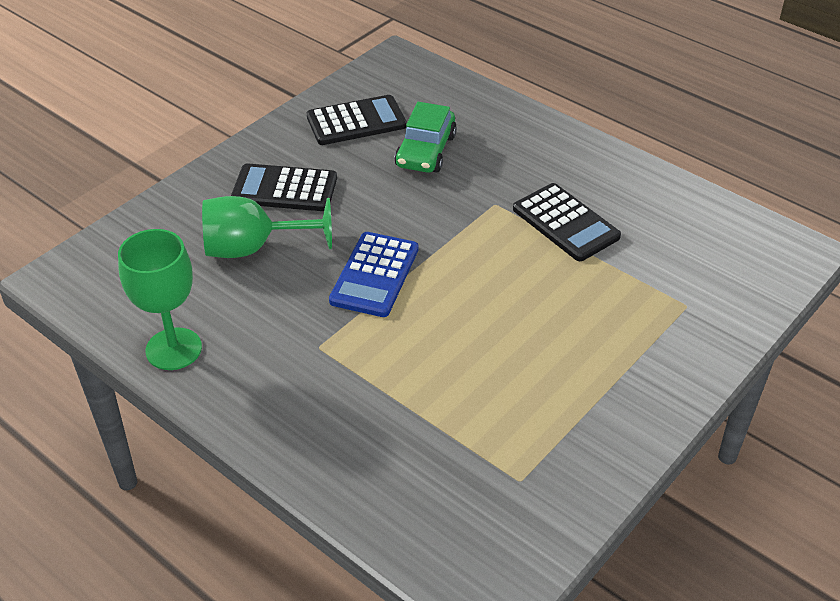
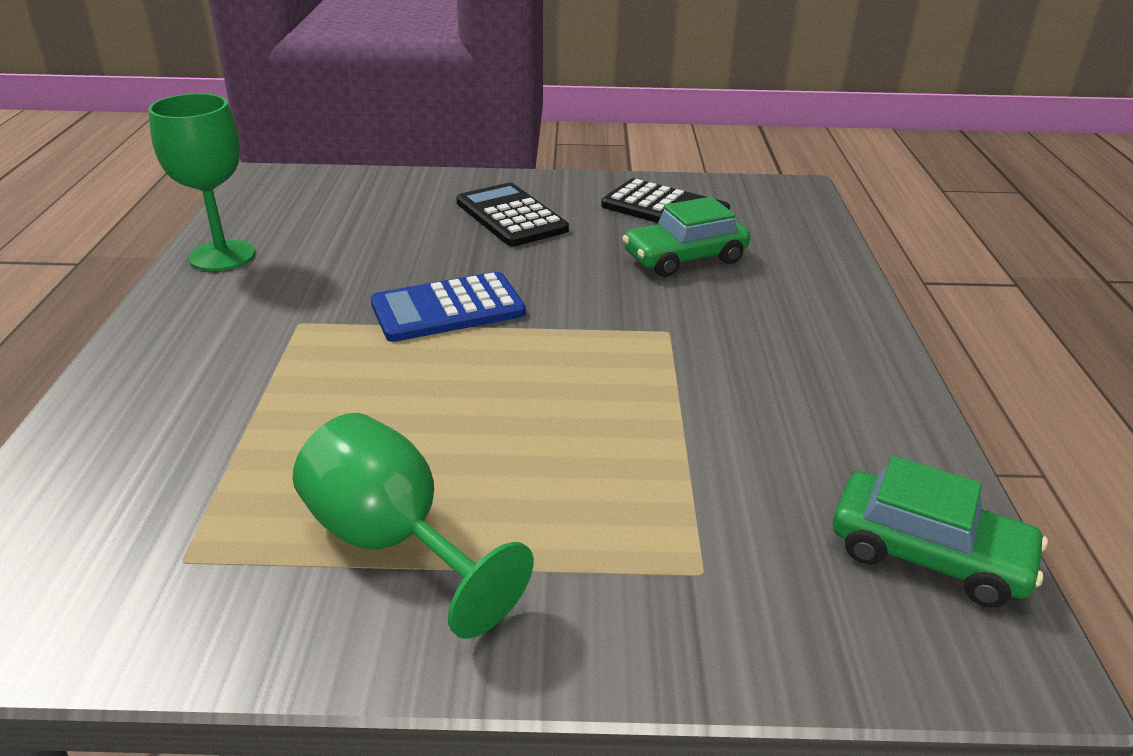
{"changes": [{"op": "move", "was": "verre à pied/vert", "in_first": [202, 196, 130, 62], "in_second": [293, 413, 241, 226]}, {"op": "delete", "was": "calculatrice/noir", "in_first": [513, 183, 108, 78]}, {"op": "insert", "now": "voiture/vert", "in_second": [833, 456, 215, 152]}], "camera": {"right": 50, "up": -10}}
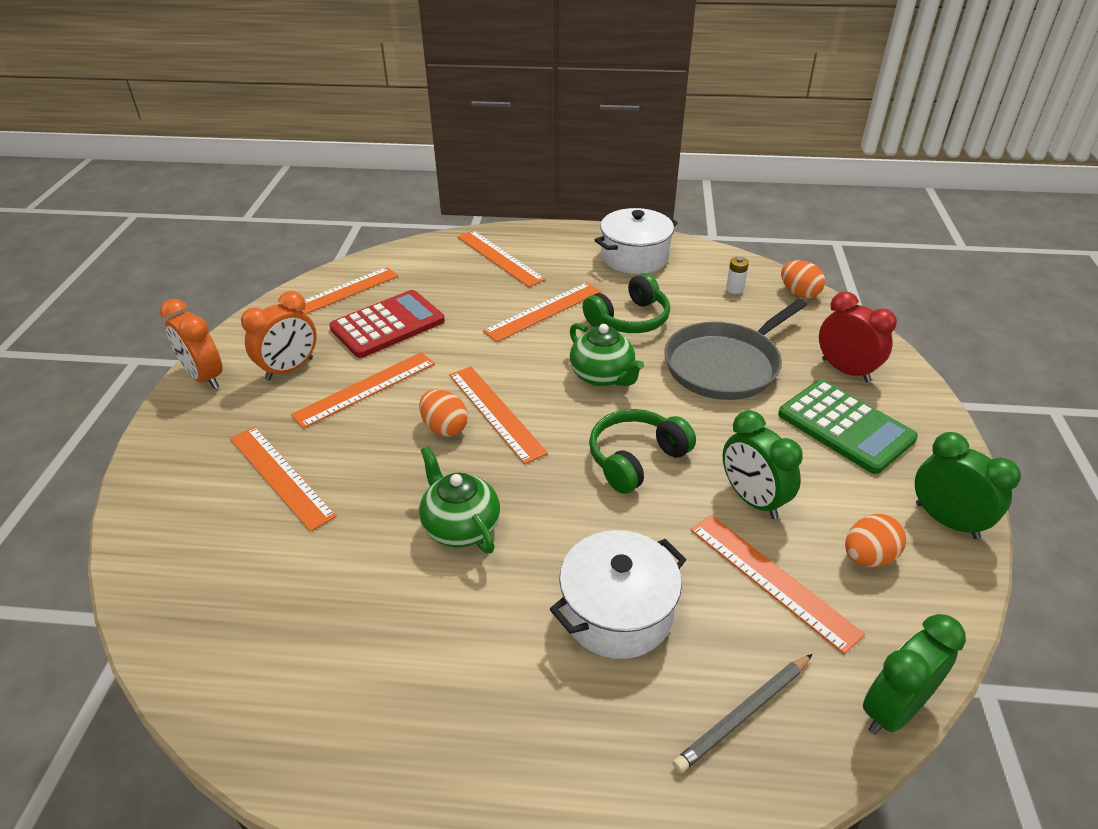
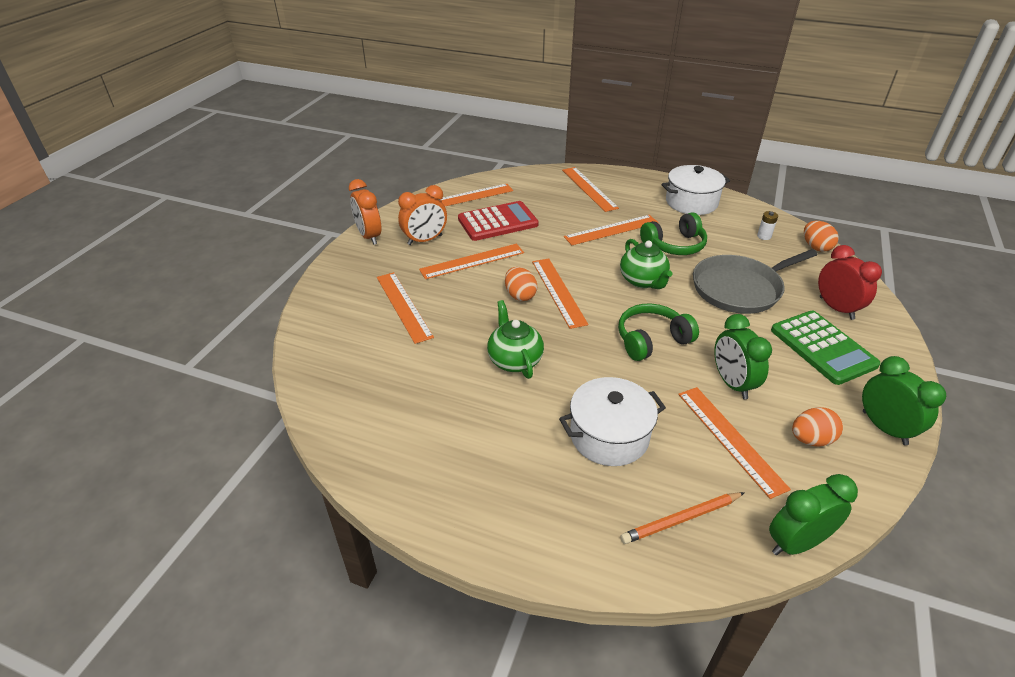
{"changes": [{"op": "recolor", "was": "crayon/gris", "now": "crayon/orange", "in_first": [672, 654, 140, 119], "in_second": [620, 492, 125, 52]}], "camera": {"right": 15, "up": 0}}
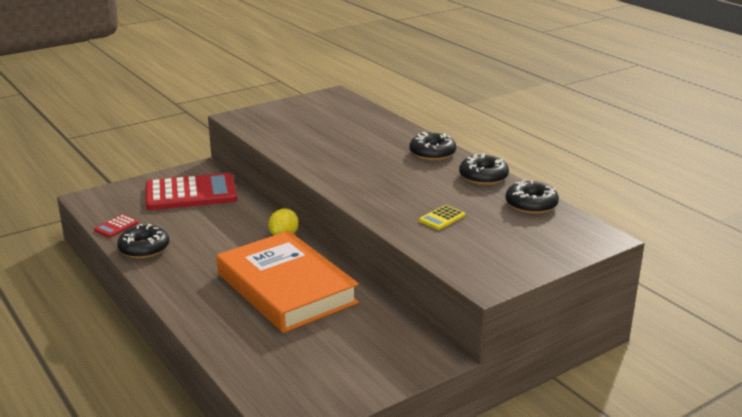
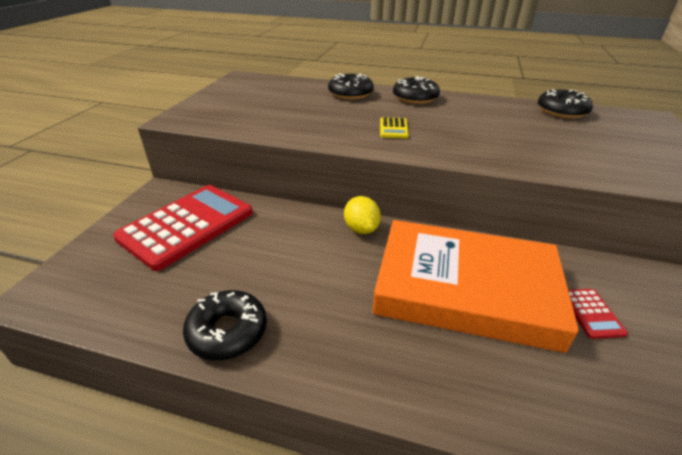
{"changes": [{"op": "move", "was": "calculatrice/rouge", "in_first": [94, 214, 44, 23], "in_second": [568, 289, 60, 50]}, {"op": "move", "was": "calculatrice/jaune", "in_first": [419, 205, 46, 25], "in_second": [380, 117, 29, 21]}, {"op": "move", "was": "beignet/noir", "in_first": [459, 153, 50, 32], "in_second": [328, 73, 46, 27]}], "camera": {"right": -40, "up": 10}}
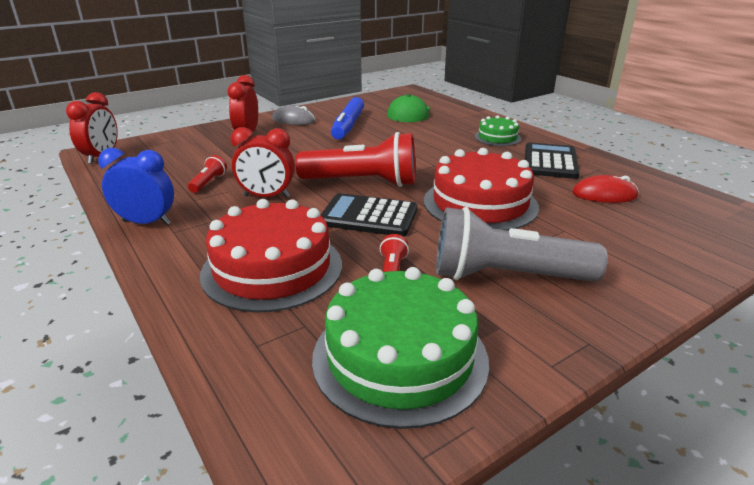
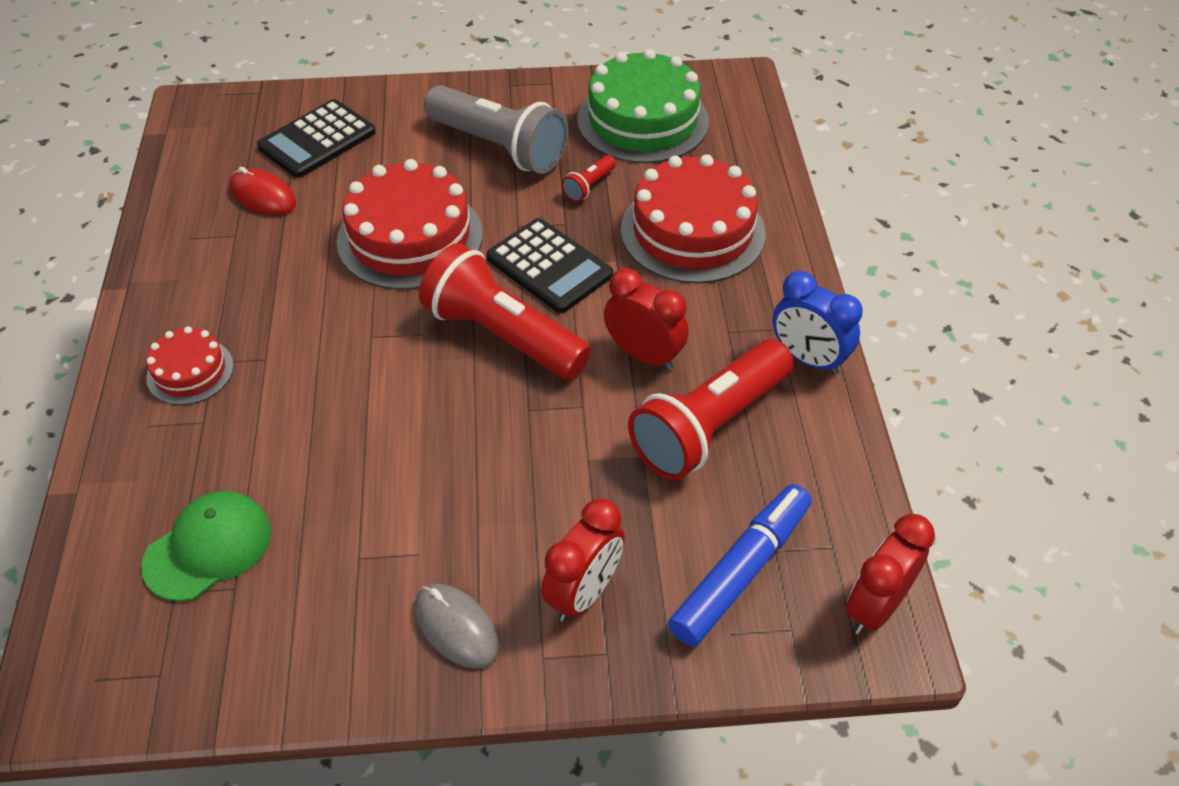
{"changes": [{"op": "resize", "was": "lampe de poche/rouge", "in_first": [188, 155, 39, 38], "in_second": [628, 339, 166, 141], "ratio": 2.37}, {"op": "move", "was": "feutre/bleu", "in_first": [331, 97, 33, 43], "in_second": [668, 484, 144, 163]}, {"op": "recolor", "was": "gâteau/vert", "now": "gâteau/rouge", "in_first": [475, 115, 46, 31], "in_second": [146, 326, 88, 79]}, {"op": "move", "was": "calculatrice/noir", "in_first": [525, 142, 55, 37], "in_second": [257, 99, 119, 79]}], "camera": {"right": -150, "up": 20}}
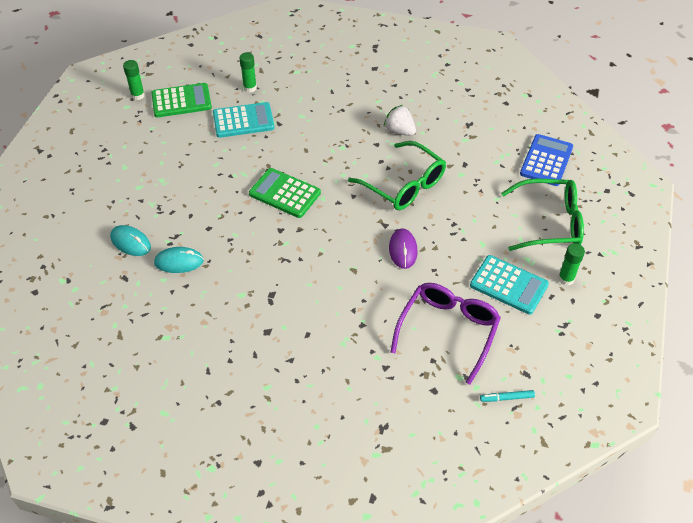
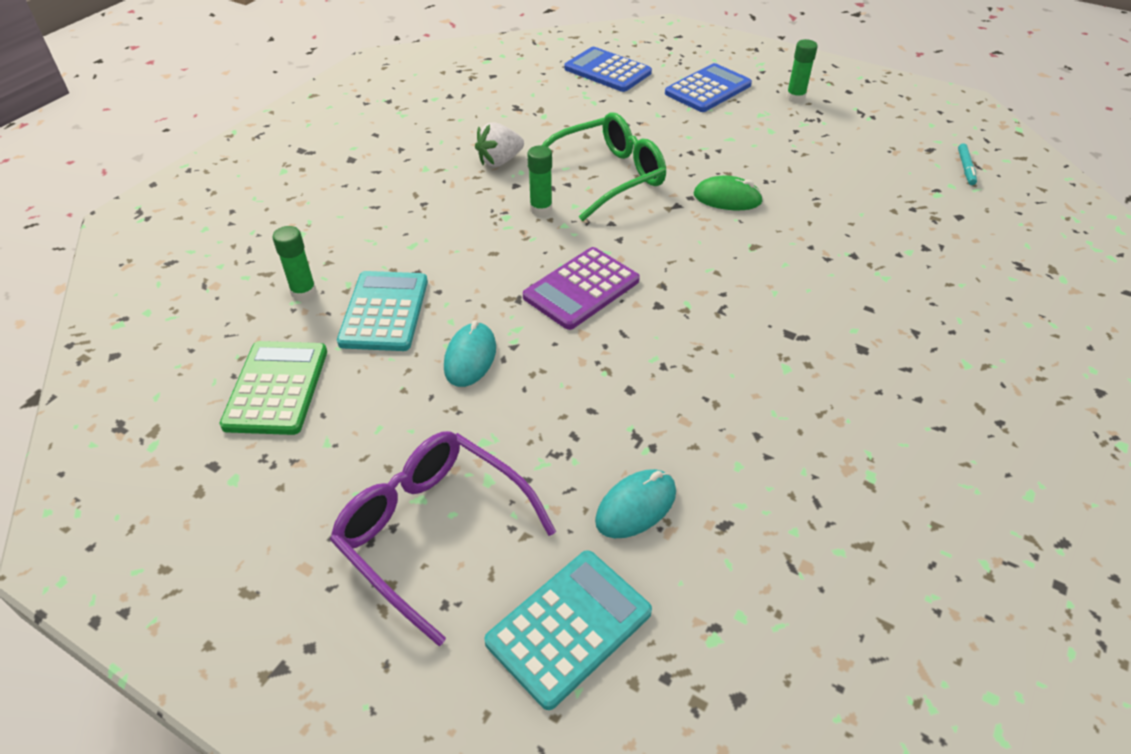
{"changes": [{"op": "move", "was": "bâton de colle/vert", "in_first": [123, 60, 22, 40], "in_second": [528, 146, 24, 70]}, {"op": "move", "was": "souris/turquoise", "in_first": [154, 247, 50, 26], "in_second": [444, 320, 52, 67]}, {"op": "recolor", "was": "calculatrice/vert", "now": "calculatrice/violet", "in_first": [249, 168, 72, 50], "in_second": [523, 247, 117, 83]}, {"op": "recolor", "was": "souris/violet", "now": "souris/vert", "in_first": [389, 229, 28, 40], "in_second": [694, 175, 69, 35]}, {"op": "move", "was": "lunettes/violet", "in_first": [390, 283, 111, 102], "in_second": [330, 431, 226, 215]}, {"op": "move", "was": "calculatrice/turquoise", "in_first": [470, 255, 79, 60], "in_second": [484, 550, 168, 160]}, {"op": "replace", "was": "lunettes/vert", "now": "calculatrice/bleu", "in_first": [501, 179, 83, 72], "in_second": [665, 63, 87, 49]}], "camera": {"right": -75, "up": -5}}
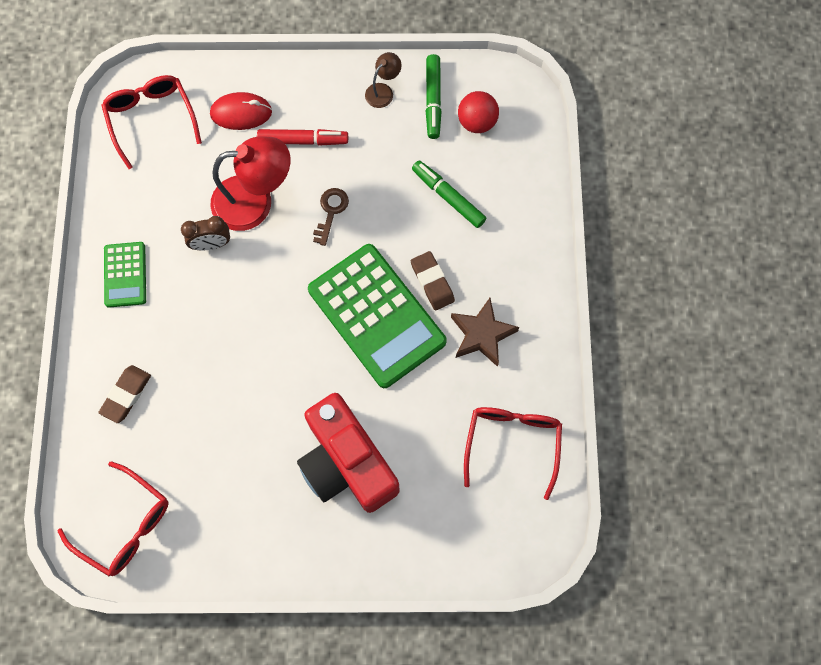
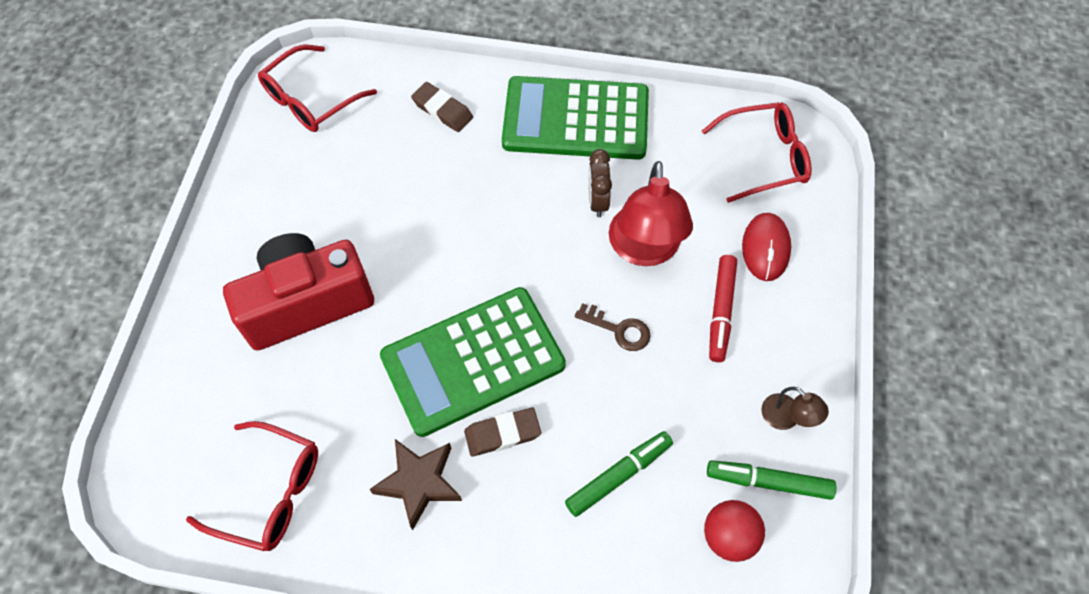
{"changes": [{"op": "resize", "was": "calculatrice/vert", "in_first": [104, 242, 42, 66], "in_second": [502, 76, 147, 84], "ratio": 1.99}], "camera": {"right": 100, "up": -10}}
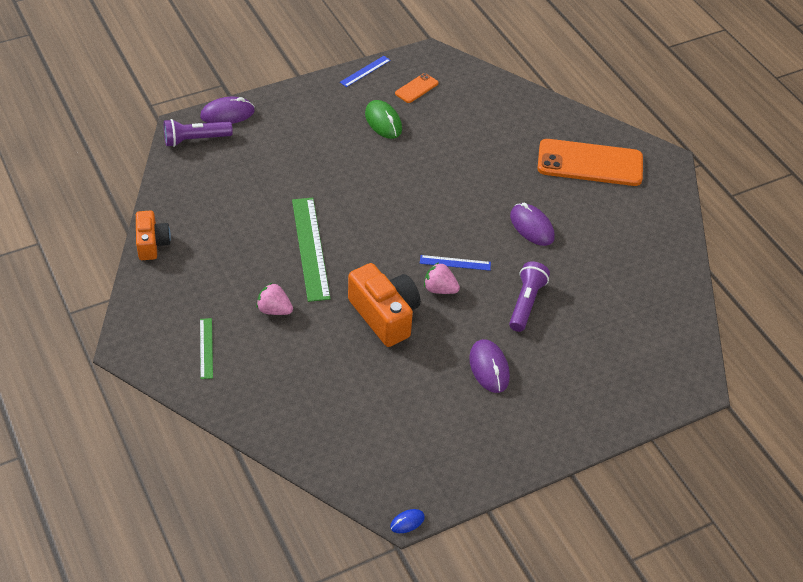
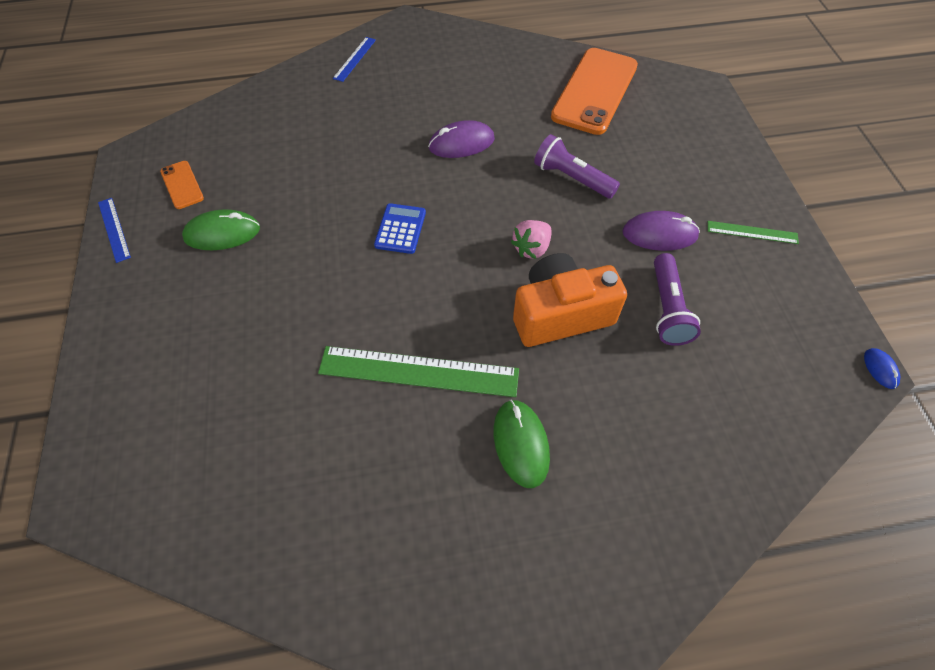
{"changes": [{"op": "delete", "was": "appareil photo/orange", "in_first": [136, 210, 35, 50]}, {"op": "move", "was": "lampe de poche/violet", "in_first": [164, 119, 69, 28], "in_second": [654, 253, 47, 93]}, {"op": "delete", "was": "souris/violet", "in_first": [200, 97, 55, 27]}, {"op": "move", "was": "règle/vert", "in_first": [200, 318, 13, 61], "in_second": [708, 221, 91, 23]}, {"op": "replace", "was": "fraise/rose", "now": "souris/vert", "in_first": [256, 283, 37, 32], "in_second": [494, 400, 56, 88]}, {"op": "move", "was": "règle/bleu", "in_first": [420, 255, 71, 16], "in_second": [333, 37, 43, 45]}, {"op": "move", "was": "téléphone/orange", "in_first": [537, 139, 106, 47], "in_second": [551, 48, 87, 87]}, {"op": "insert", "now": "calculatrice/bleu", "in_second": [374, 203, 52, 51]}], "camera": {"right": -70, "up": 10}}
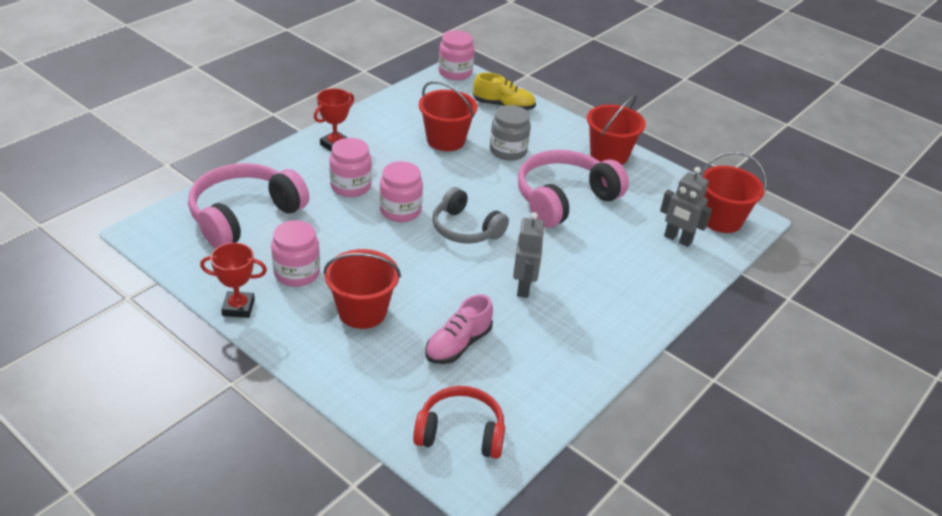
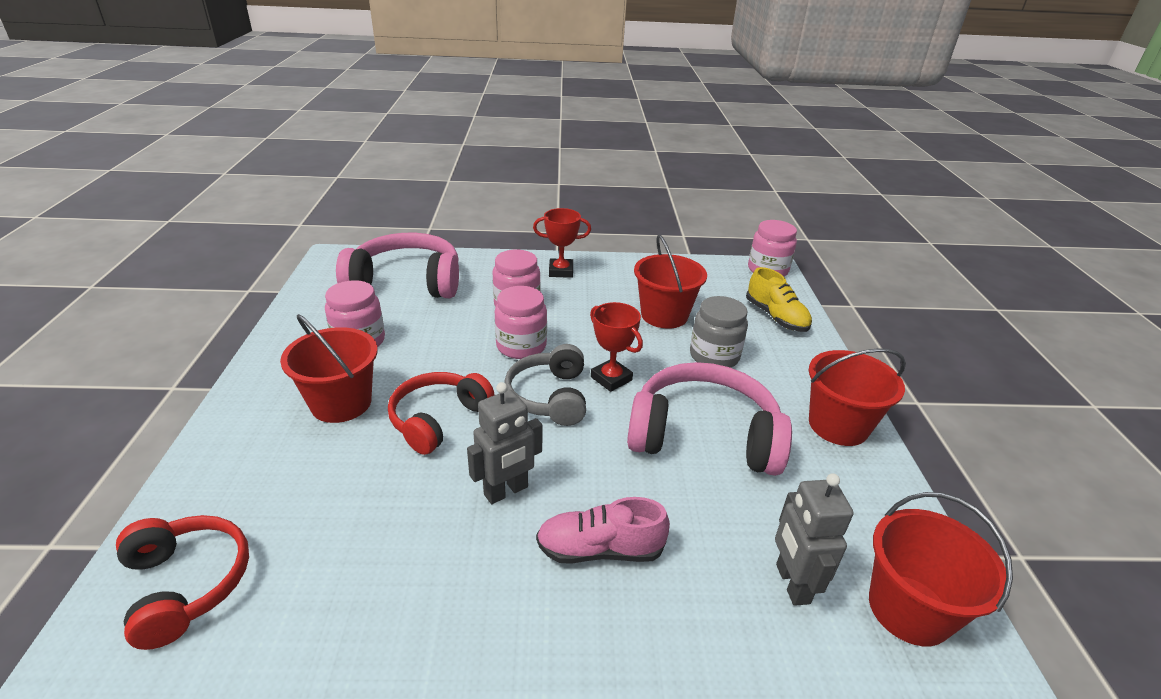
{"changes": [{"op": "move", "was": "trophée/rouge", "in_first": [200, 243, 67, 75], "in_second": [590, 302, 53, 90]}, {"op": "move", "was": "chaussure/rose", "in_first": [425, 294, 68, 70], "in_second": [536, 497, 134, 67]}, {"op": "insert", "now": "casque audio/rouge", "in_second": [388, 372, 107, 83]}], "camera": {"right": 50, "up": -5}}
